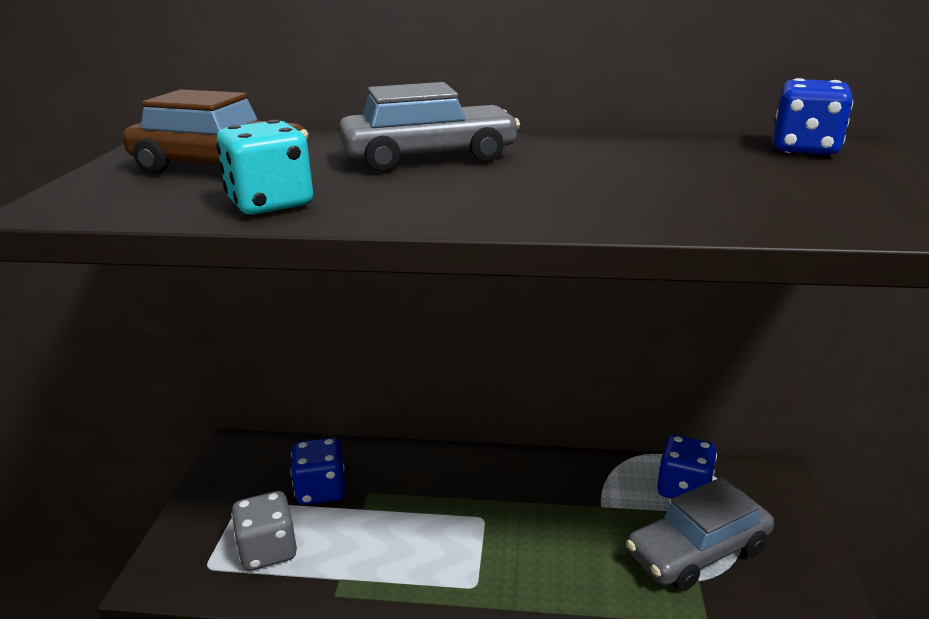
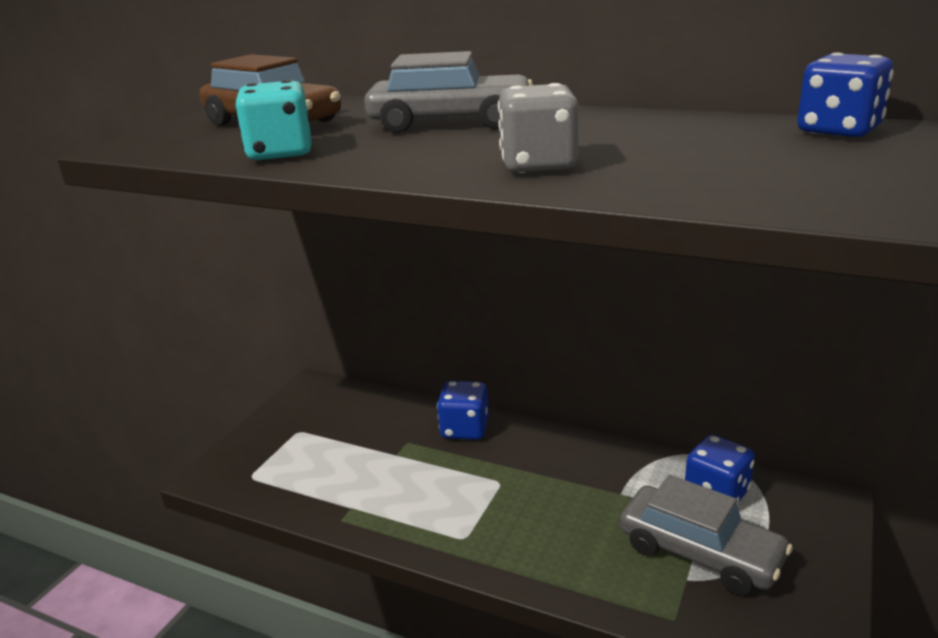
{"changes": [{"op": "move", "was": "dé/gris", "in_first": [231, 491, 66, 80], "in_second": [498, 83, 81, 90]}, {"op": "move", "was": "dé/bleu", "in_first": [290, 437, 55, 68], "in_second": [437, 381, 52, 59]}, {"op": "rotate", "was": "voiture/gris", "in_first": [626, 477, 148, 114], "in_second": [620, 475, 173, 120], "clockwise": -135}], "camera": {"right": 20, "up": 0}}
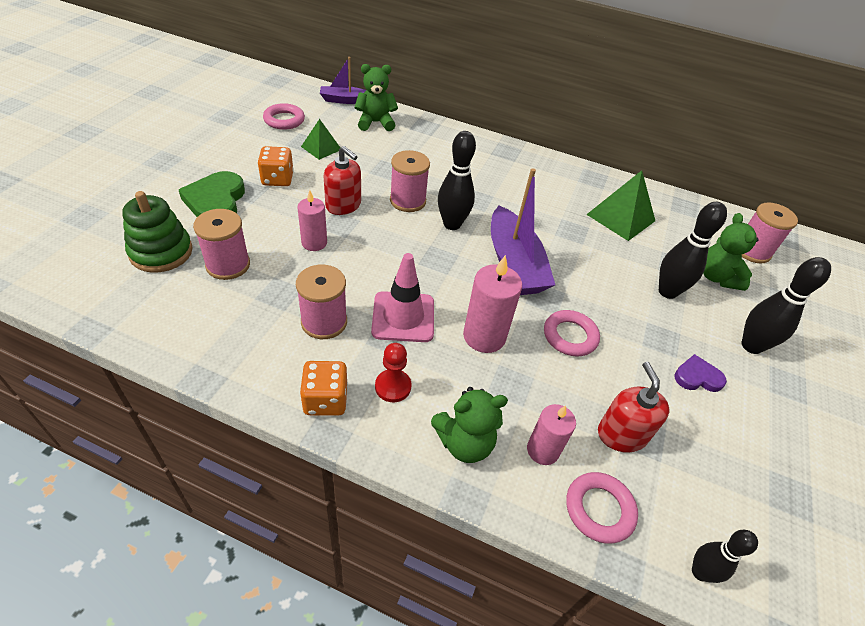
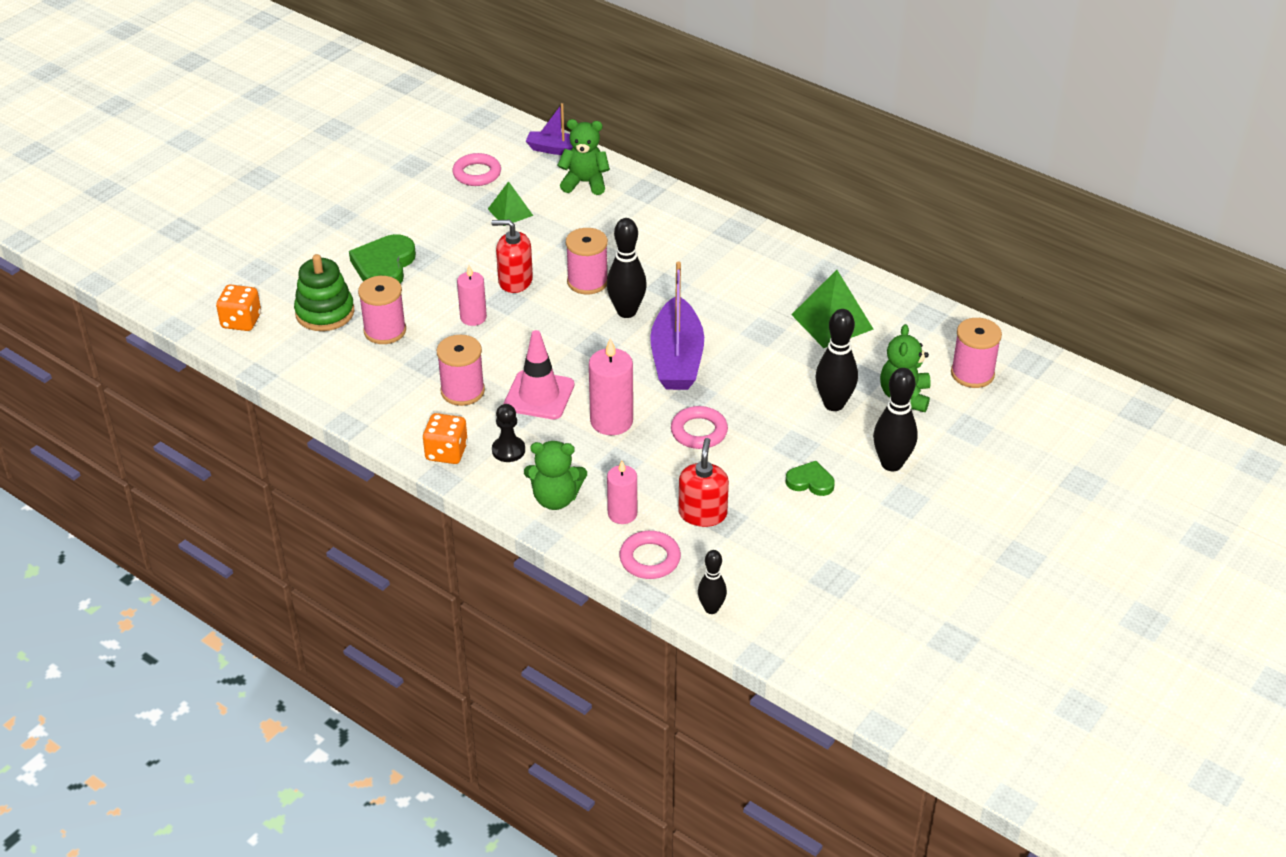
{"changes": [{"op": "move", "was": "dé/orange", "in_first": [258, 146, 36, 40], "in_second": [216, 284, 45, 47]}, {"op": "rotate", "was": "distributeur de savon/rouge", "in_first": [323, 146, 38, 69], "in_second": [491, 220, 42, 73], "clockwise": 135}, {"op": "recolor", "was": "pion/rouge", "now": "pion/noir", "in_first": [375, 343, 36, 59], "in_second": [492, 404, 33, 58]}, {"op": "recolor", "was": "cœur/violet", "now": "cœur/vert", "in_first": [674, 354, 53, 38], "in_second": [786, 461, 49, 35]}], "camera": {"right": 20, "up": -5}}
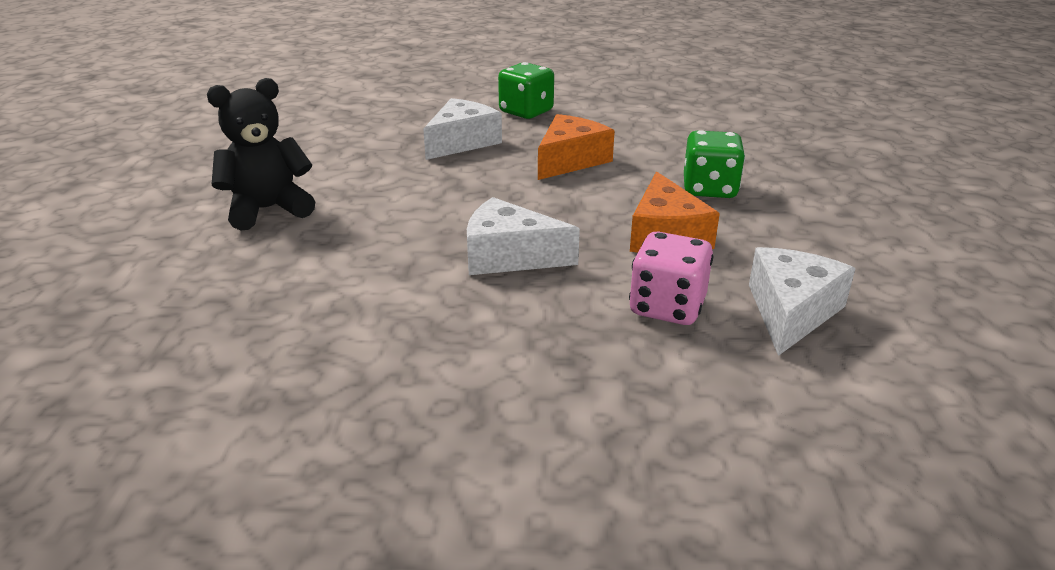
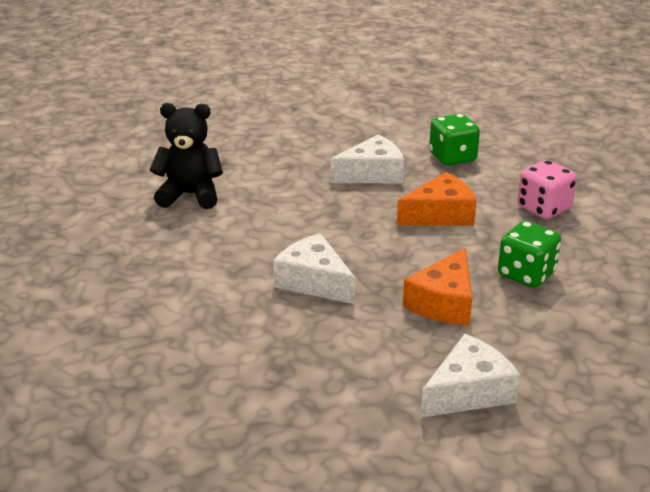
{"changes": [{"op": "move", "was": "dé/rose", "in_first": [629, 232, 84, 93], "in_second": [517, 160, 60, 59]}], "camera": {"right": 30, "up": 0}}
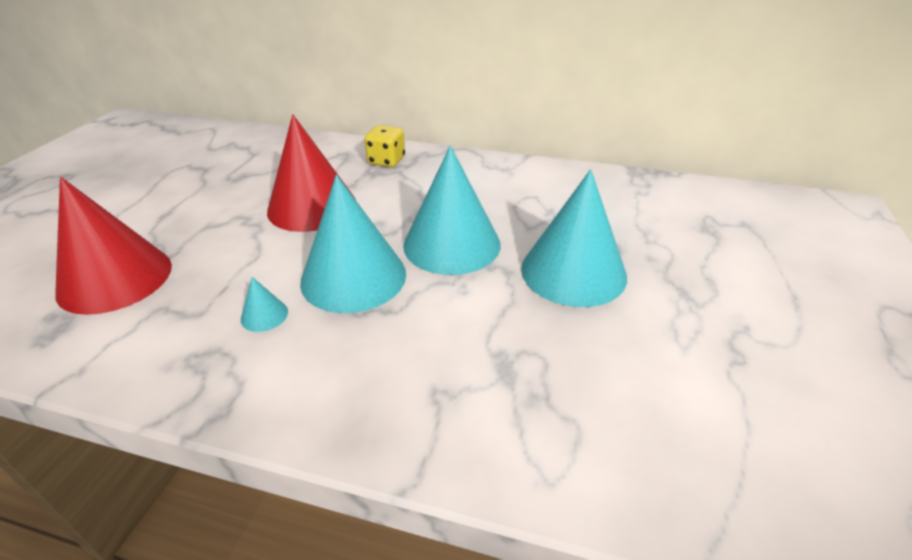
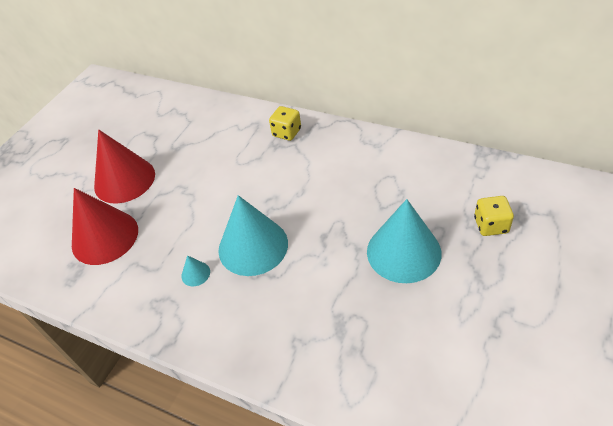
{"changes": [{"op": "move", "was": "cône/rouge", "in_first": [267, 114, 89, 118], "in_second": [94, 130, 61, 73]}, {"op": "delete", "was": "cône/turquoise", "in_first": [403, 146, 97, 129]}, {"op": "insert", "now": "dé/jaune", "in_second": [474, 196, 40, 40]}], "camera": {"right": 15, "up": 10}}
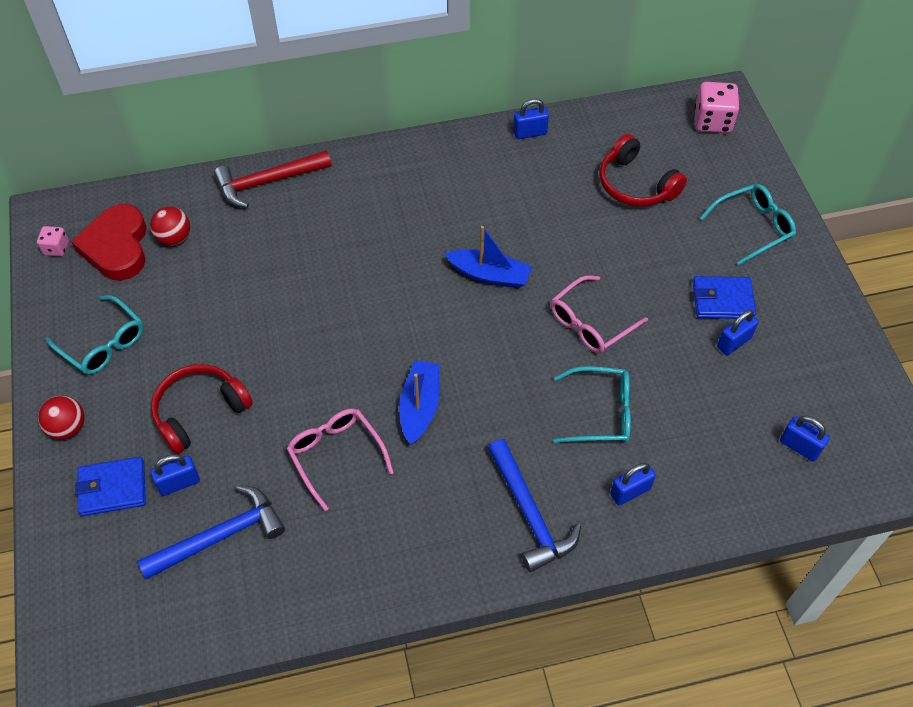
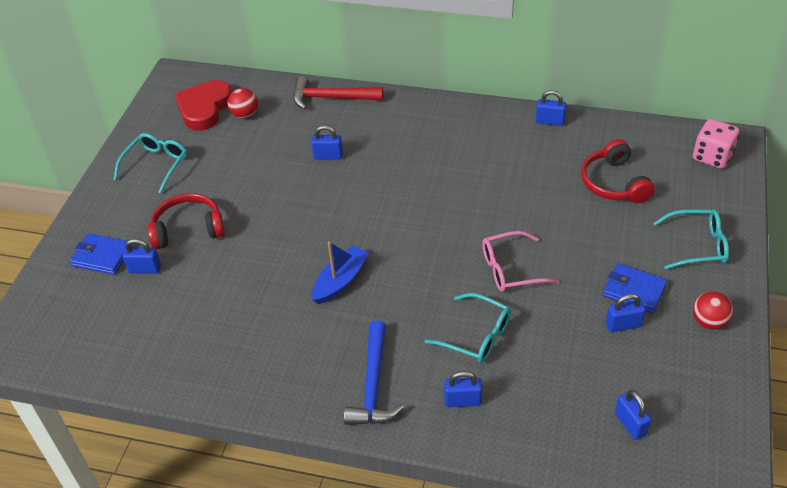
{"changes": [{"op": "delete", "was": "dé/rose", "in_first": [37, 226, 32, 30]}, {"op": "move", "was": "balle/rouge", "in_first": [38, 396, 46, 44], "in_second": [693, 291, 40, 39]}, {"op": "rotate", "was": "lunettes/turquoise", "in_first": [46, 295, 98, 80], "in_second": [114, 133, 73, 60], "clockwise": -135}, {"op": "delete", "was": "marteau/bleu", "in_first": [138, 485, 147, 95]}, {"op": "delete", "was": "lunettes/rose", "in_first": [287, 409, 107, 102]}, {"op": "delete", "was": "bateau/bleu", "in_first": [445, 226, 87, 62]}, {"op": "insert", "now": "cadenas/bleu", "in_second": [311, 125, 32, 35]}], "camera": {"right": 30, "up": -10}}
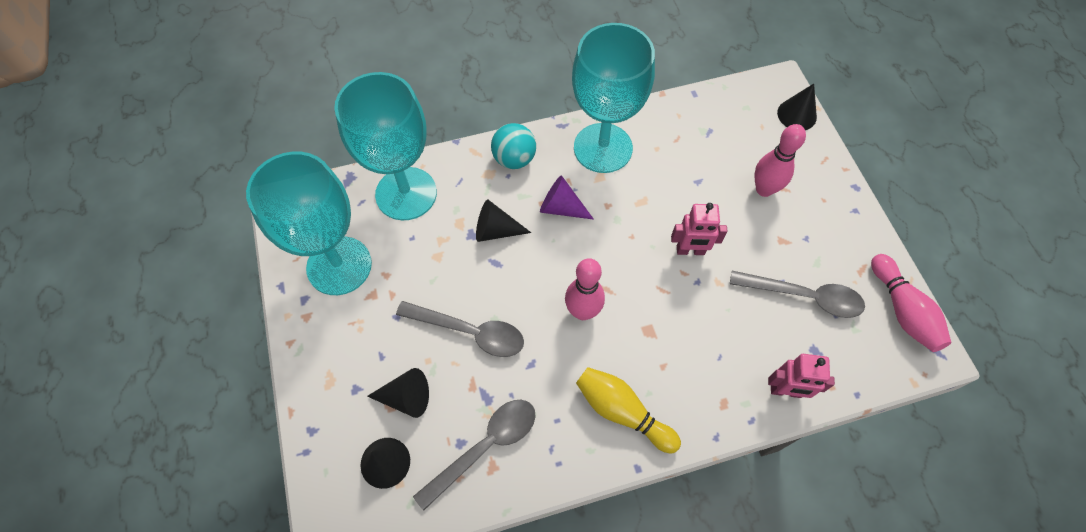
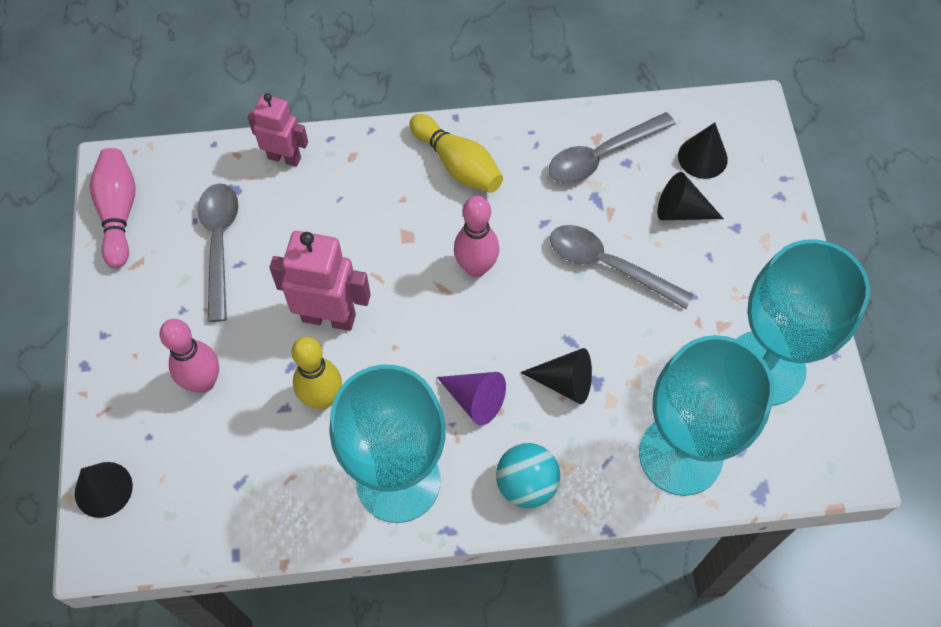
{"changes": [{"op": "resize", "was": "robot/rose", "in_first": [671, 203, 57, 52], "in_second": [269, 231, 102, 100], "ratio": 1.51}, {"op": "rotate", "was": "cuillère/gris", "in_first": [730, 271, 135, 47], "in_second": [198, 183, 41, 139], "clockwise": 60}, {"op": "insert", "now": "quille/jaune", "in_second": [291, 337, 51, 72]}], "camera": {"right": -170, "up": 0}}
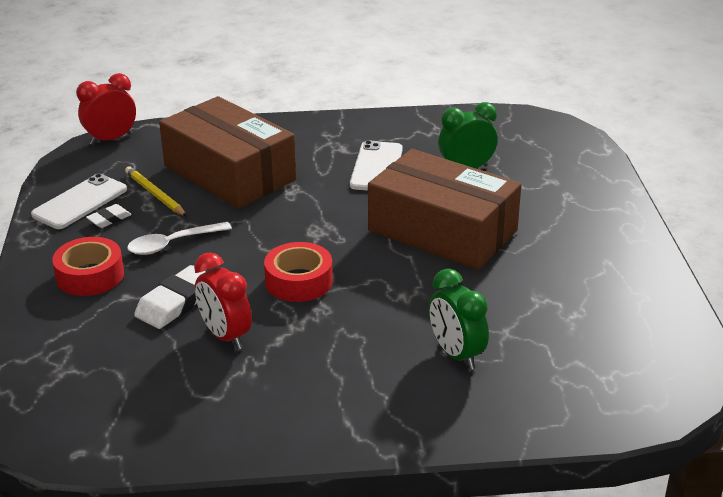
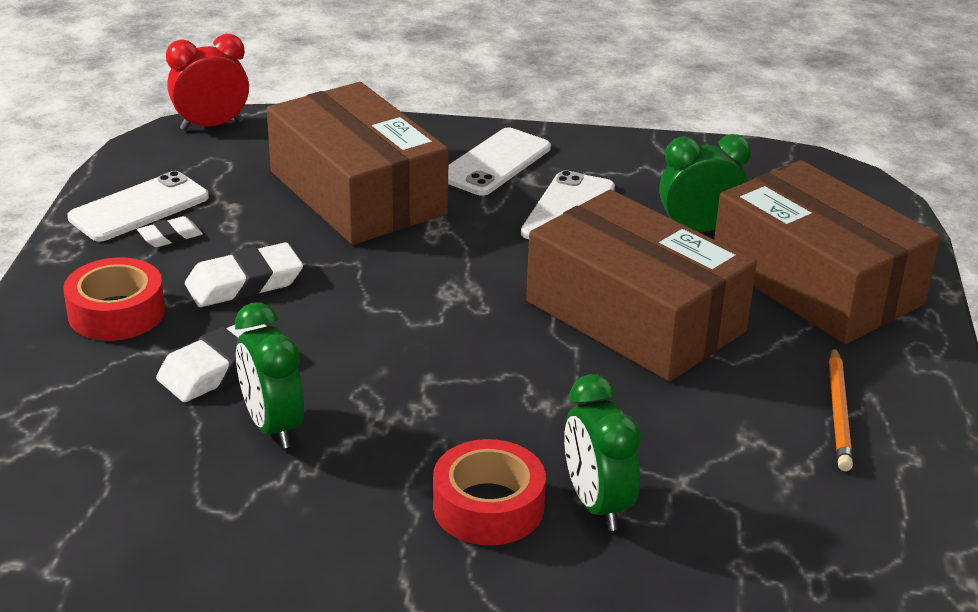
{"changes": [{"op": "delete", "was": "crayon/jaune", "in_first": [125, 166, 62, 50]}, {"op": "replace", "was": "cuillère/blanc", "now": "gomme/blanc", "in_first": [127, 222, 105, 33], "in_second": [185, 242, 118, 65]}, {"op": "recolor", "was": "réveil/rouge", "now": "réveil/vert", "in_first": [194, 252, 58, 98], "in_second": [235, 302, 69, 147]}, {"op": "move", "was": "ruban adhésif/rouge", "in_first": [264, 242, 69, 60], "in_second": [433, 439, 113, 106]}, {"op": "insert", "now": "téléphone/blanc", "in_second": [448, 128, 103, 67]}, {"op": "insert", "now": "boîte/marron", "in_second": [714, 160, 226, 184]}, {"op": "insert", "now": "crayon/orange", "in_second": [829, 347, 24, 124]}], "camera": {"right": 10, "up": 0}}
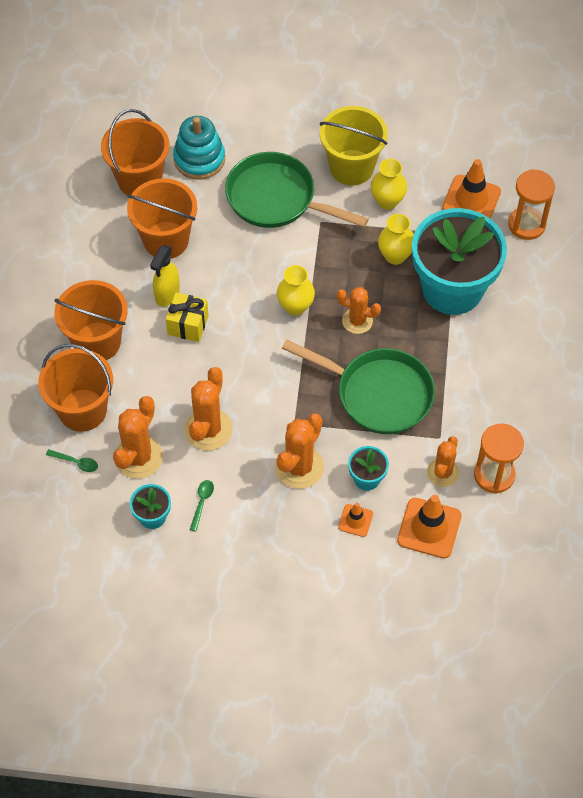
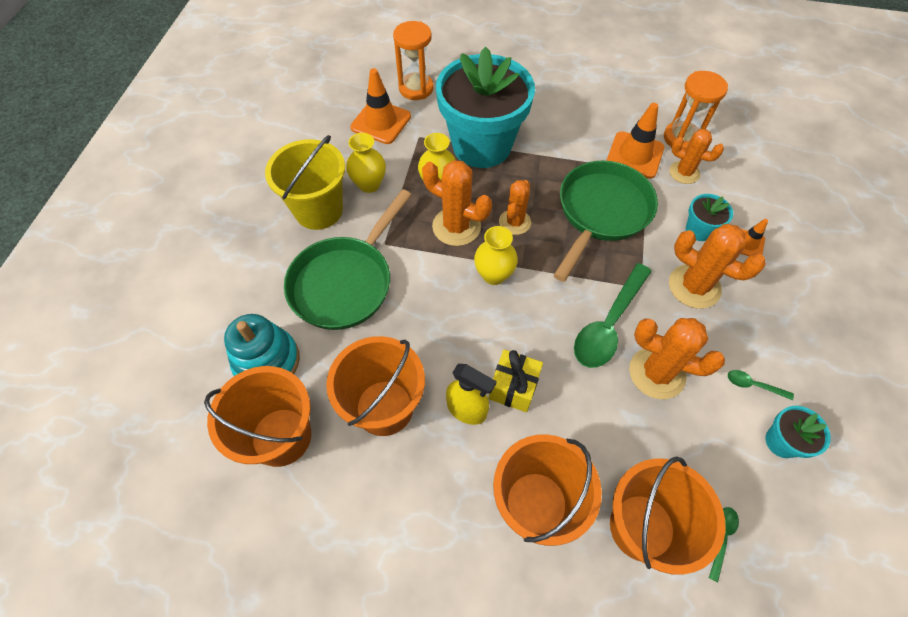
{"changes": [{"op": "move", "was": "cactus/orange", "in_first": [113, 396, 50, 83], "in_second": [422, 160, 70, 86]}, {"op": "move", "was": "cône de chantier/orange", "in_first": [397, 495, 64, 63], "in_second": [606, 103, 58, 76]}, {"op": "insert", "now": "cuillère/vert", "in_second": [574, 263, 78, 105]}], "camera": {"right": -85, "up": 0}}
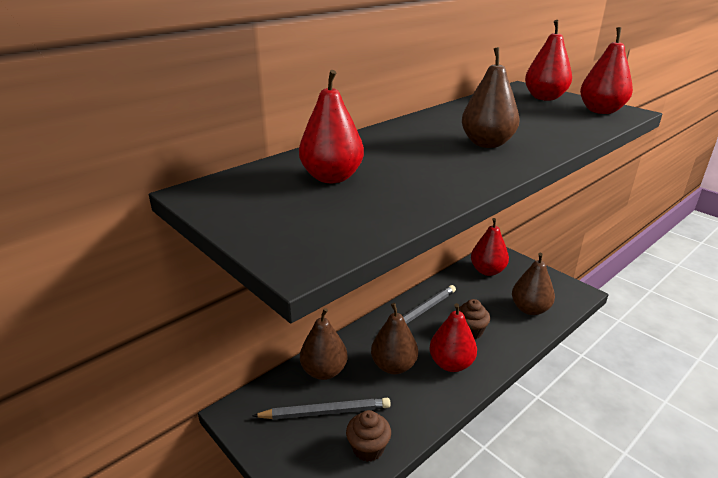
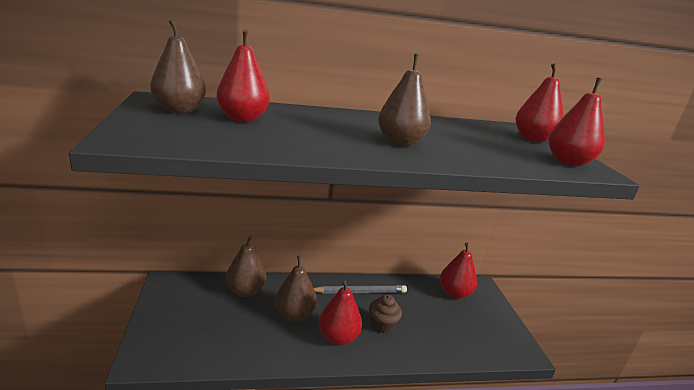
{"changes": [{"op": "delete", "was": "crayon/gris", "in_first": [252, 398, 139, 21]}, {"op": "delete", "was": "muffin/marron", "in_first": [346, 410, 45, 52]}, {"op": "move", "was": "poire/marron", "in_first": [512, 253, 43, 62], "in_second": [150, 20, 56, 94]}], "camera": {"right": 30, "up": -5}}
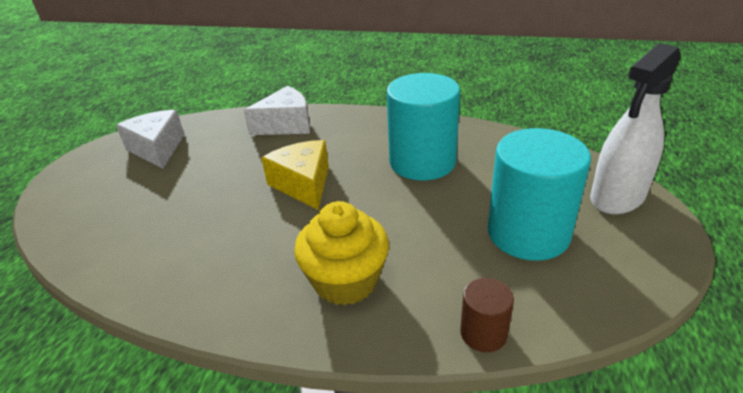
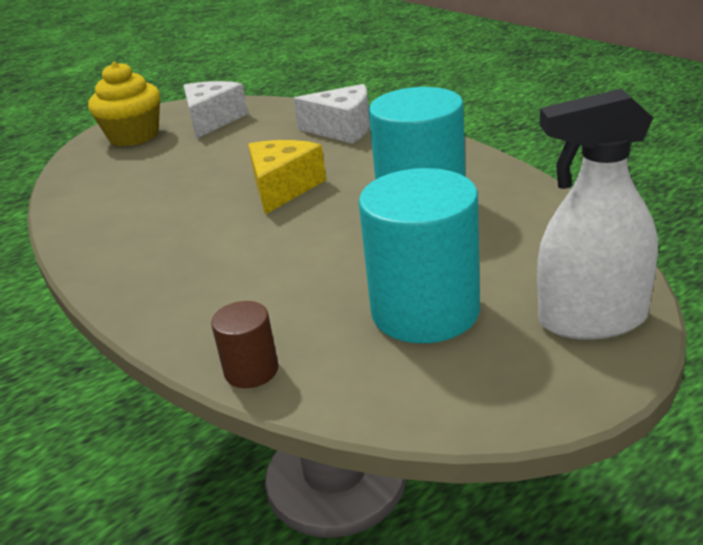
{"changes": [{"op": "move", "was": "muffin/jaune", "in_first": [294, 201, 95, 105], "in_second": [88, 62, 72, 84]}], "camera": {"right": 40, "up": -5}}
